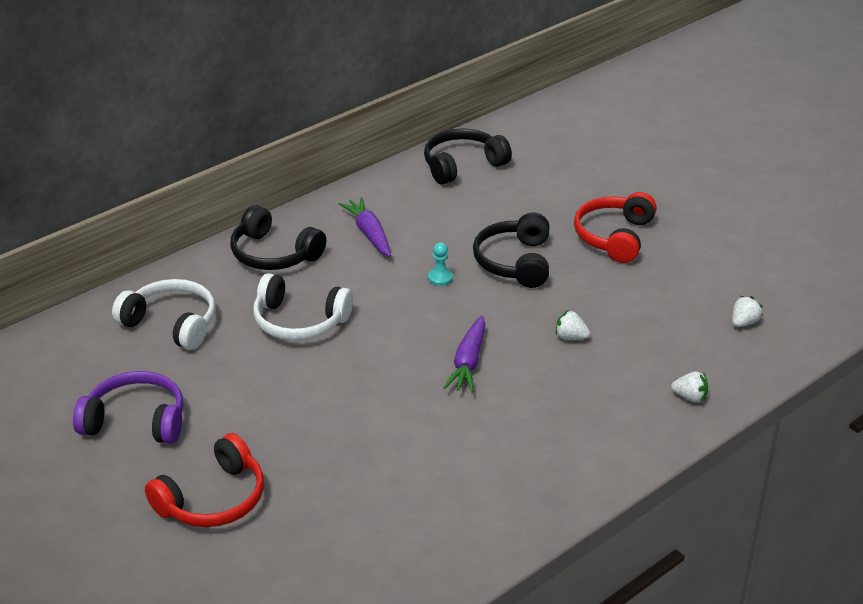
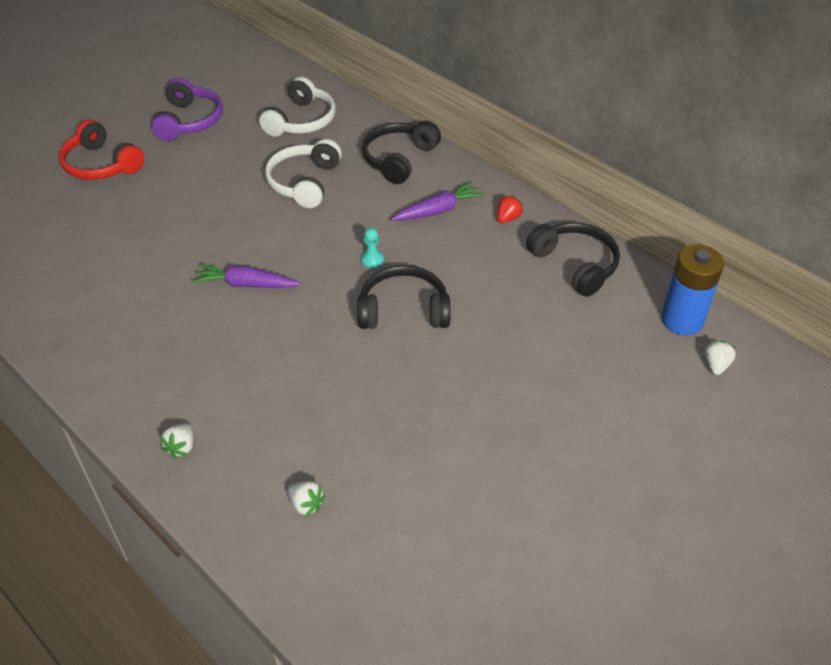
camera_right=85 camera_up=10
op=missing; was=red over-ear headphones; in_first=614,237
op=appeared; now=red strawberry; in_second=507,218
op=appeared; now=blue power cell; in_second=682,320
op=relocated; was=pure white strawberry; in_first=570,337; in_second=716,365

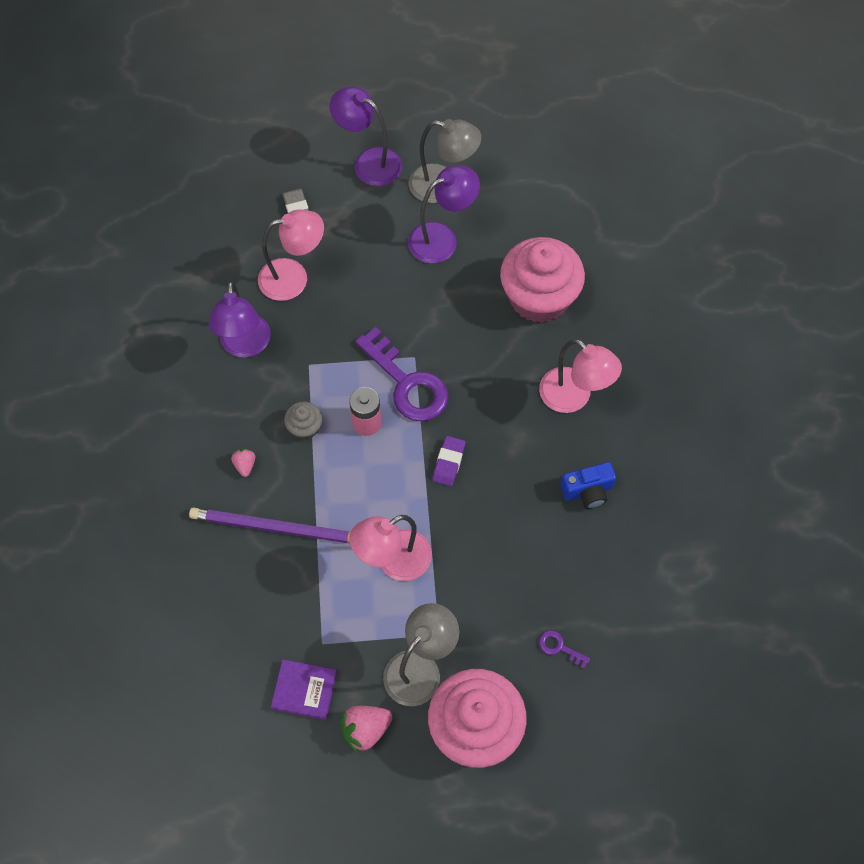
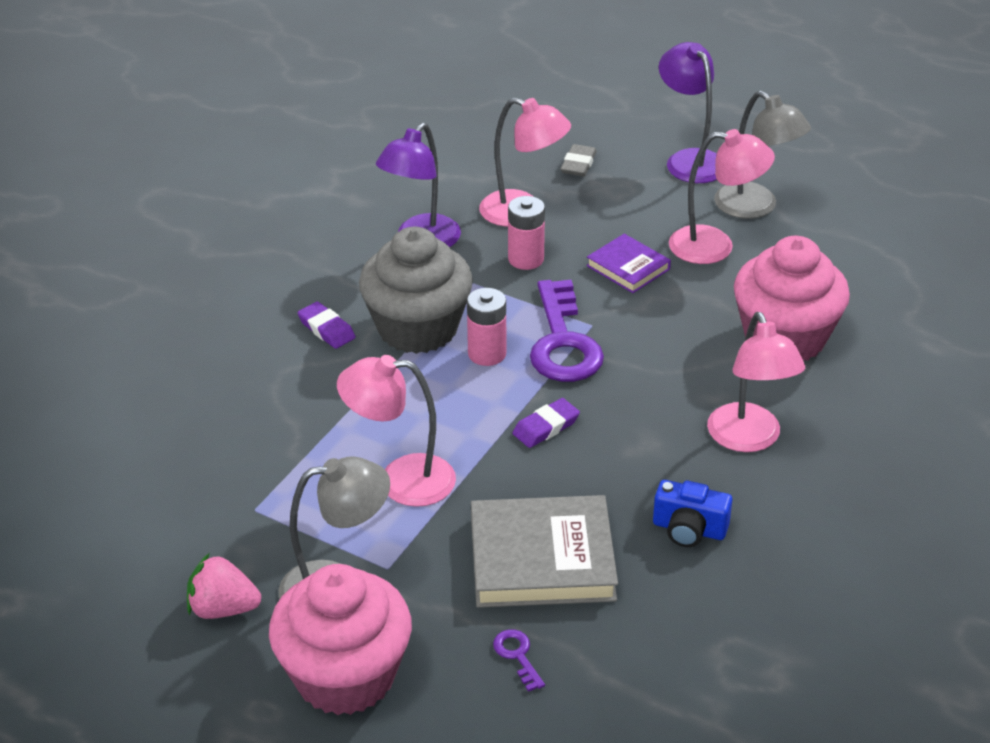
camera_right=35 camera_up=-25
op=missing; was=purple pencil; in_first=275,528
op=appeared; now=ash-grey hardcover; in_second=542,558
op=appeared; now=rose-pink power cell; in_second=526,259
op=relocated; was=purple hardcover; in_first=304,690; in_second=628,267
op=exchanged; was=rose-pink strawberry; now=purple eraser; in_first=245,465; in_second=326,329
op=colour; was=purple desk lamp; now=rose-pink desk lamp; in_first=442,238; in_second=715,246
op=size; was=ash-grey fairy cake; in_first=305,427; in_second=418,328; ratio=2.28

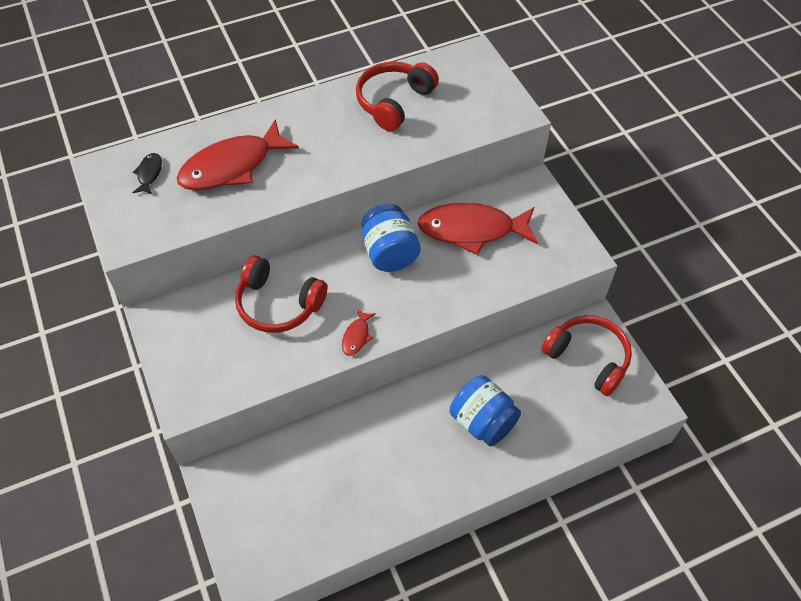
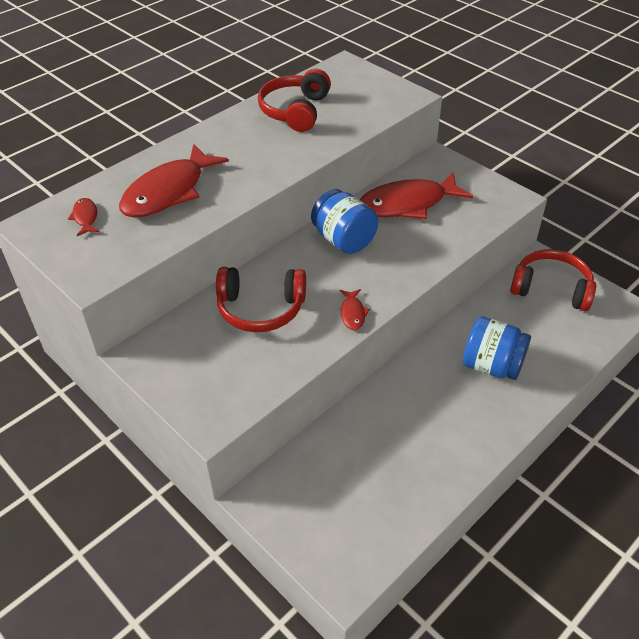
camera_right=-20 camera_up=-10
op=colour; was=ebony fish figure; now=red fish figure; in_first=149,174; in_second=85,217

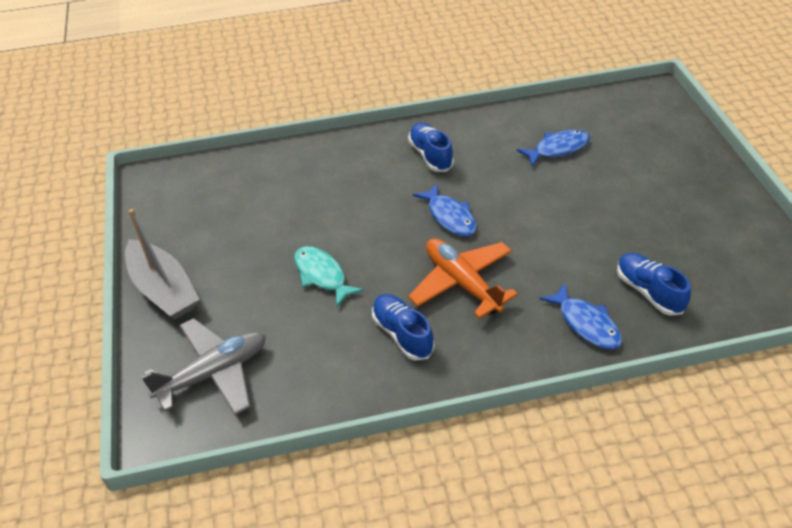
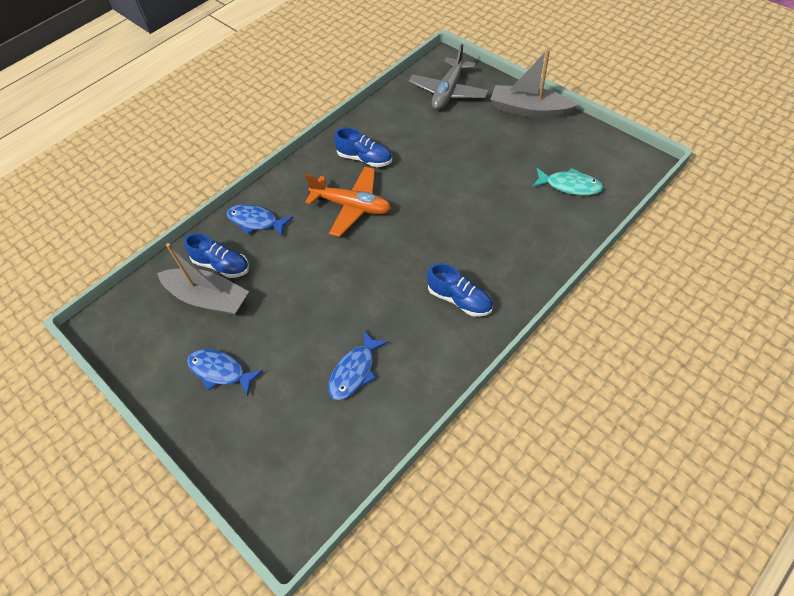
camera_right=150 camera_up=10
op=appeared; now=ash-grey boat; in_second=208,298
op=relocated; was=teal fish figure; in_first=322,275; in_second=570,186
op=relocated; was=blue fish figure; in_first=449,217; in_second=220,371

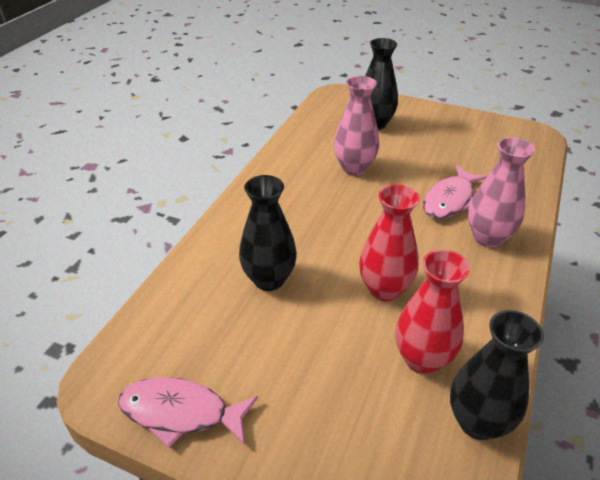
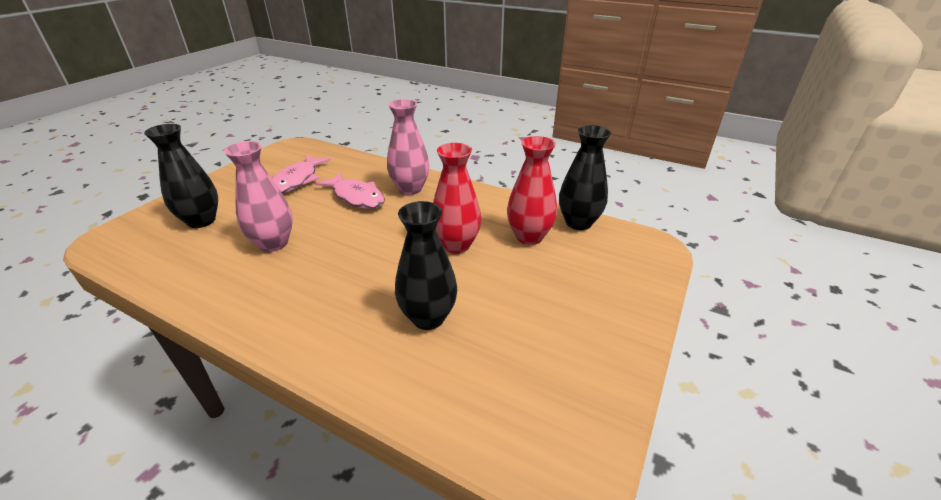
camera_right=-85 camera_up=-5
op=relocated; was=rose-pink fish figure; in_first=180,412; in_second=297,180

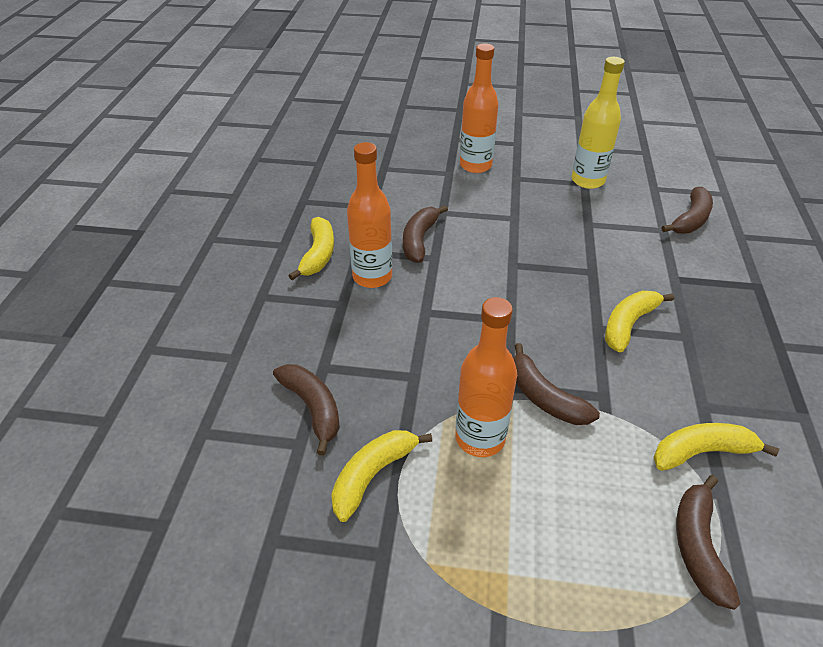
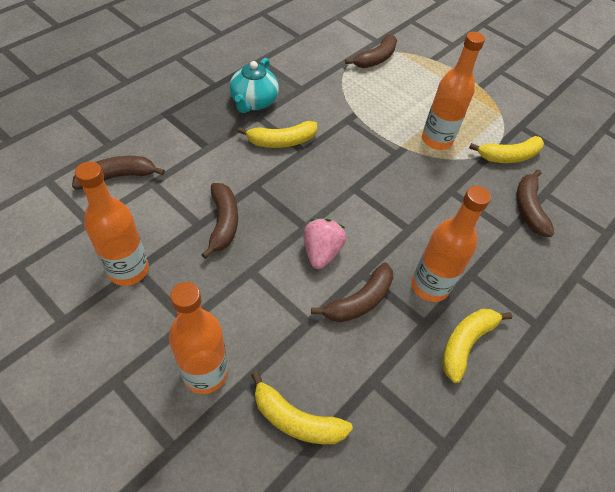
camera_right=-150 camera_up=10
op=appeared; now=teal china teapot; in_second=253,102
op=appeared; now=rose-pink strawberry; in_second=321,252
op=relocated; was=brown banana fruit; in_first=544,397; in_second=223,223
op=relocated; was=yellow banana fruit; in_first=702,452; in_second=296,419
op=colour; was=yellow bottle; now=bright orange bottle; in_first=587,181; in_second=128,270

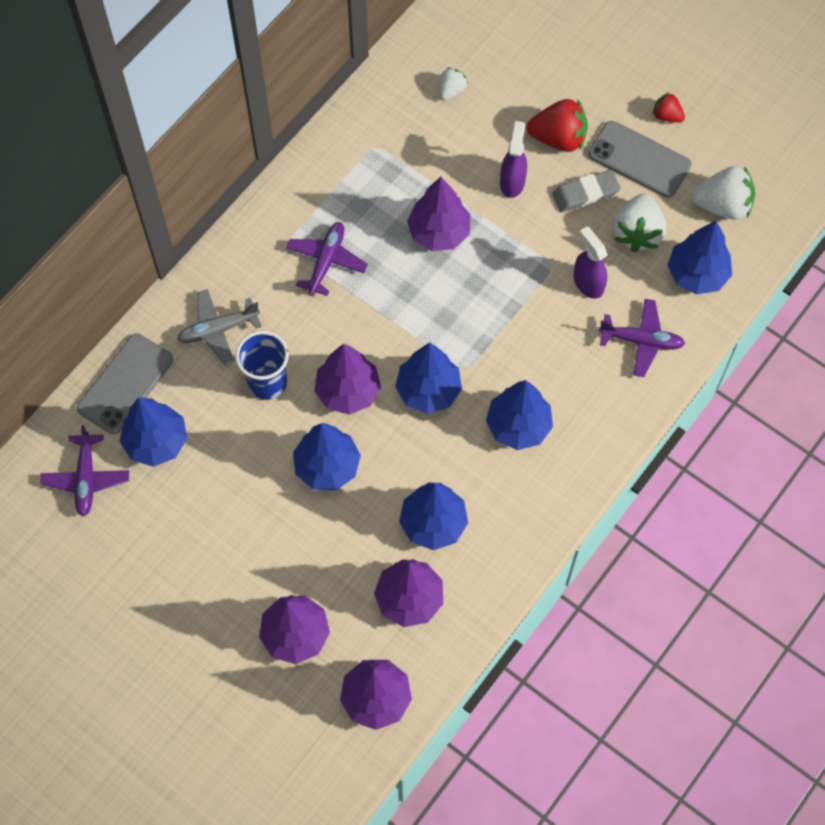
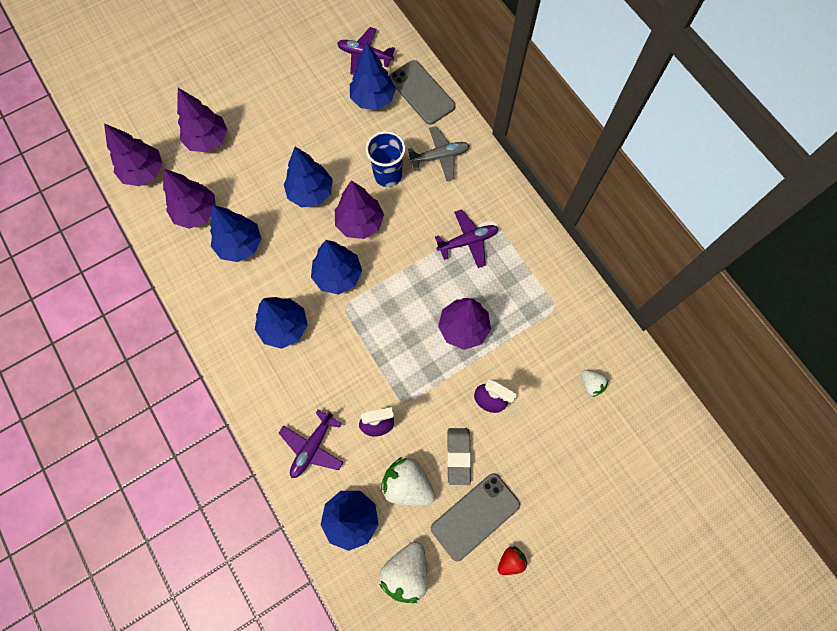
camera_right=110 camera_up=5
op=missing; was=red strawberry; in_first=558,138
op=spun; was=ash-grey toy plane; in_first=218,330; in_second=439,156; clockwise=75
op=spun; was=purple toy plane; in_first=326,261; in_second=468,241; clockwise=-60

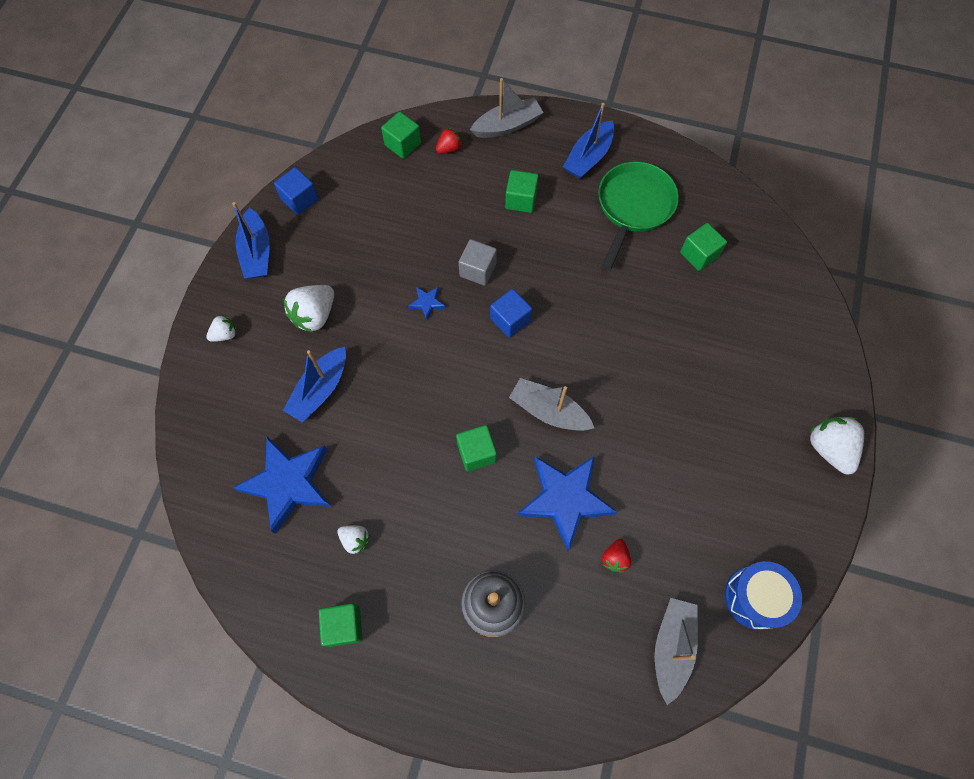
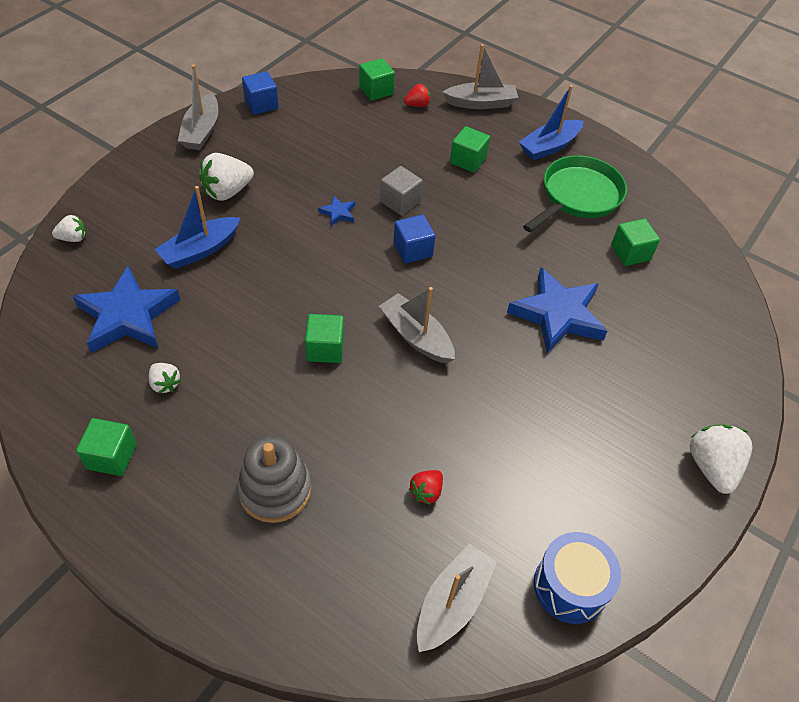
camera_right=15 camera_up=-15
op=relocated; was=pure white strawberry; in_first=225,334; in_second=73,238
op=relocated; was=blue star shape; in_first=565,499; in_second=557,314
op=colour; was=blue boat; now=ash-grey boat; in_first=257,252; in_second=201,131

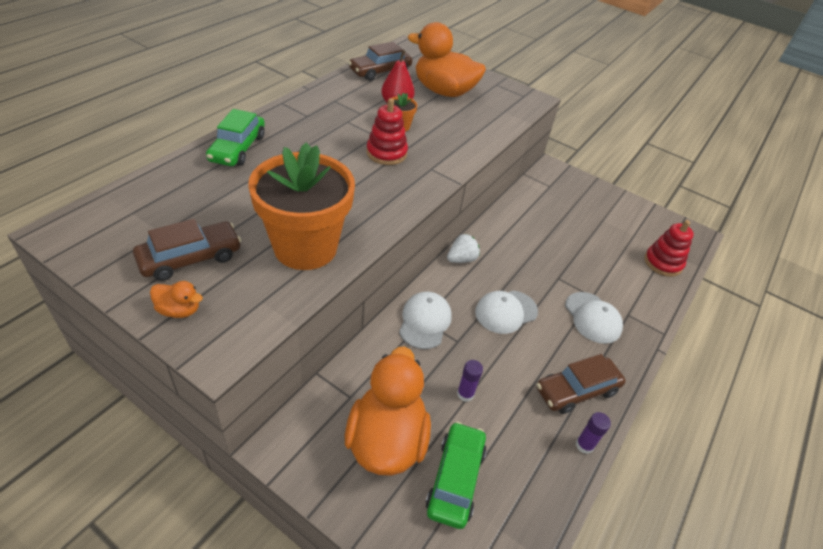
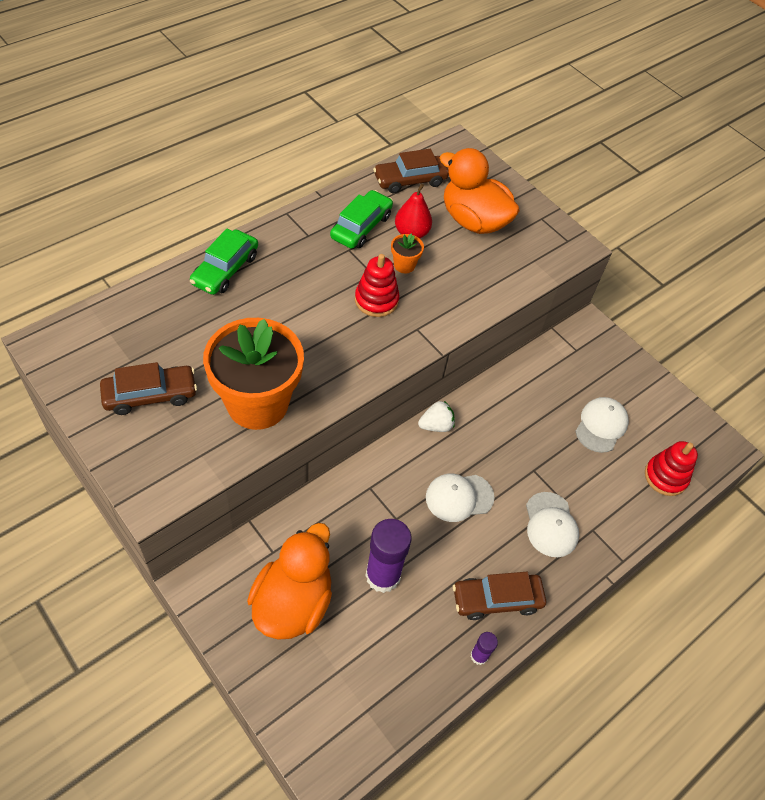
camera_right=15 camera_up=10
op=missing; was=bright orange toy duck; in_first=179,310
op=relocated; was=pure white peaked cap; in_first=425,321; in_second=601,425
op=relocated; was=emerald toy car; in_first=455,479; in_second=361,226
op=size; was=purple stick of glue; in_first=465,394; in_second=383,575; ratio=2.06

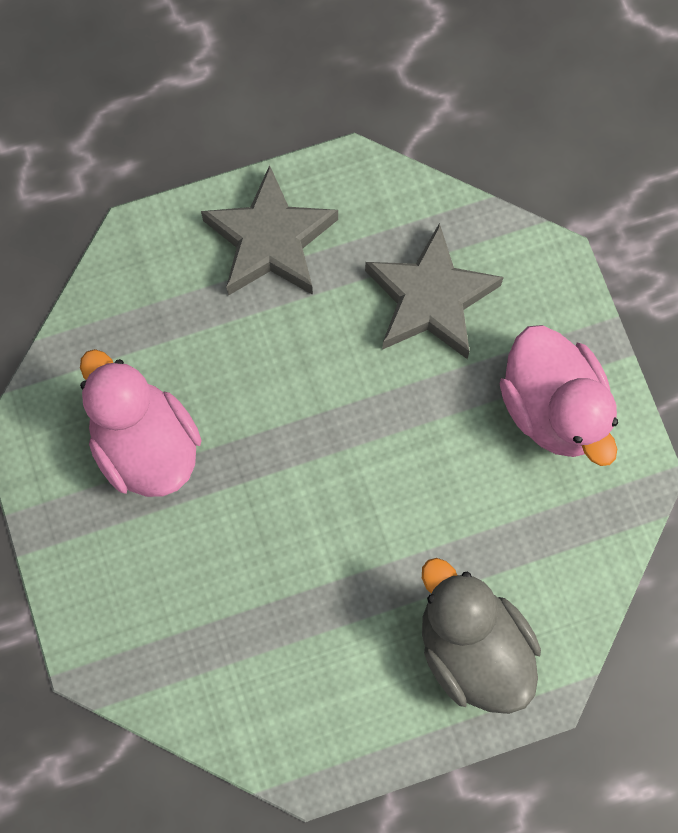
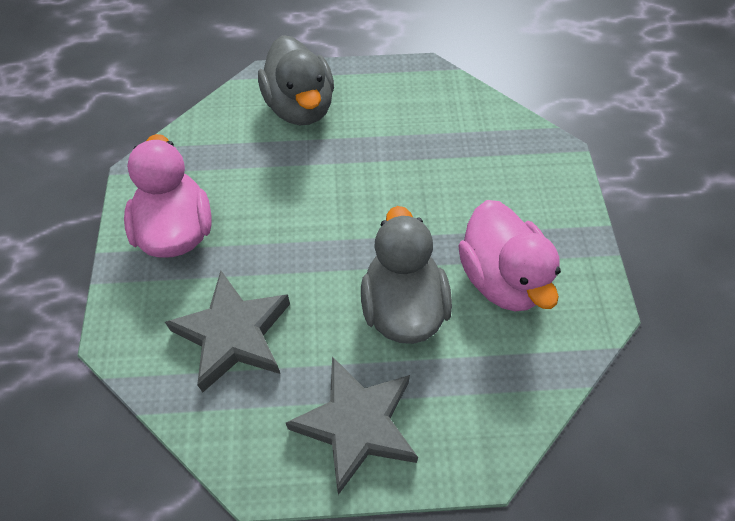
camera_right=-165 camera_up=-15
op=appeared; now=ash-grey toy duck; in_second=402,306

